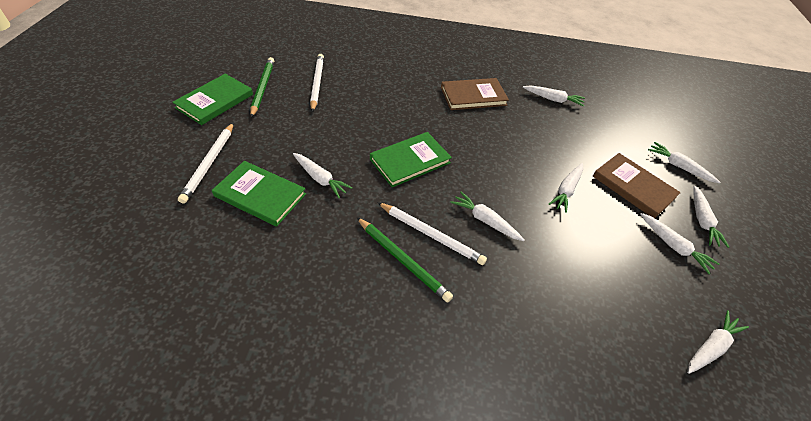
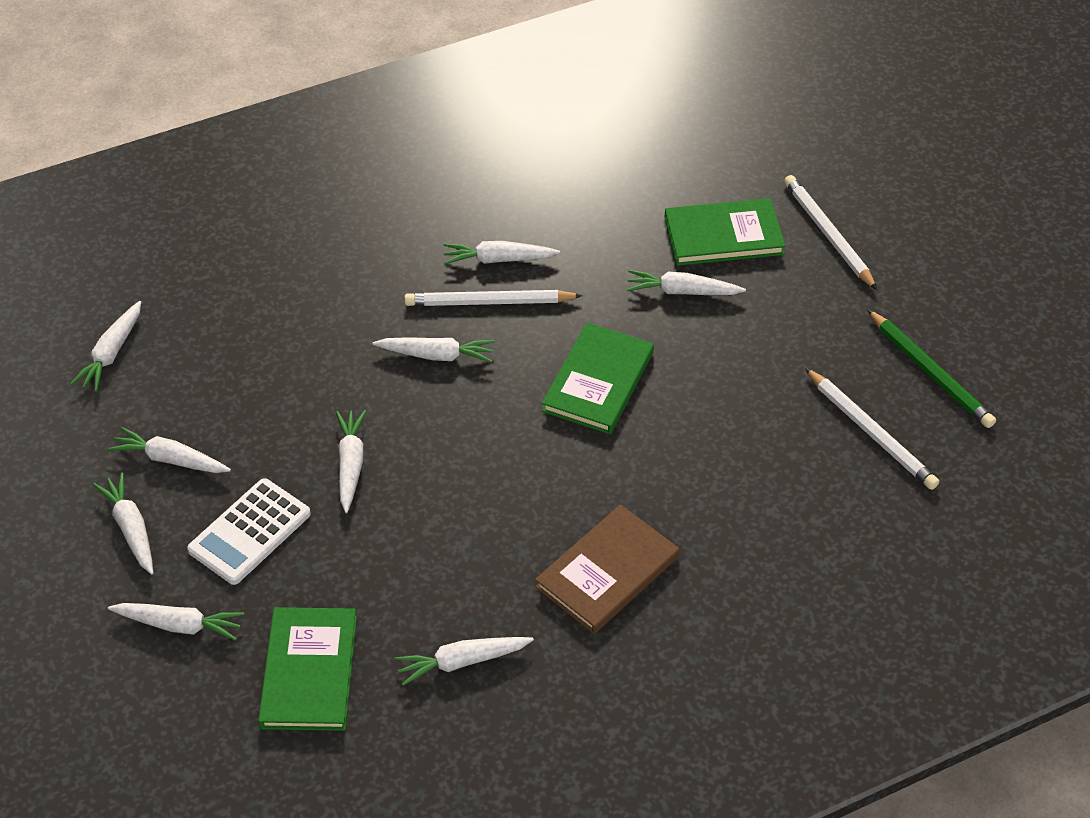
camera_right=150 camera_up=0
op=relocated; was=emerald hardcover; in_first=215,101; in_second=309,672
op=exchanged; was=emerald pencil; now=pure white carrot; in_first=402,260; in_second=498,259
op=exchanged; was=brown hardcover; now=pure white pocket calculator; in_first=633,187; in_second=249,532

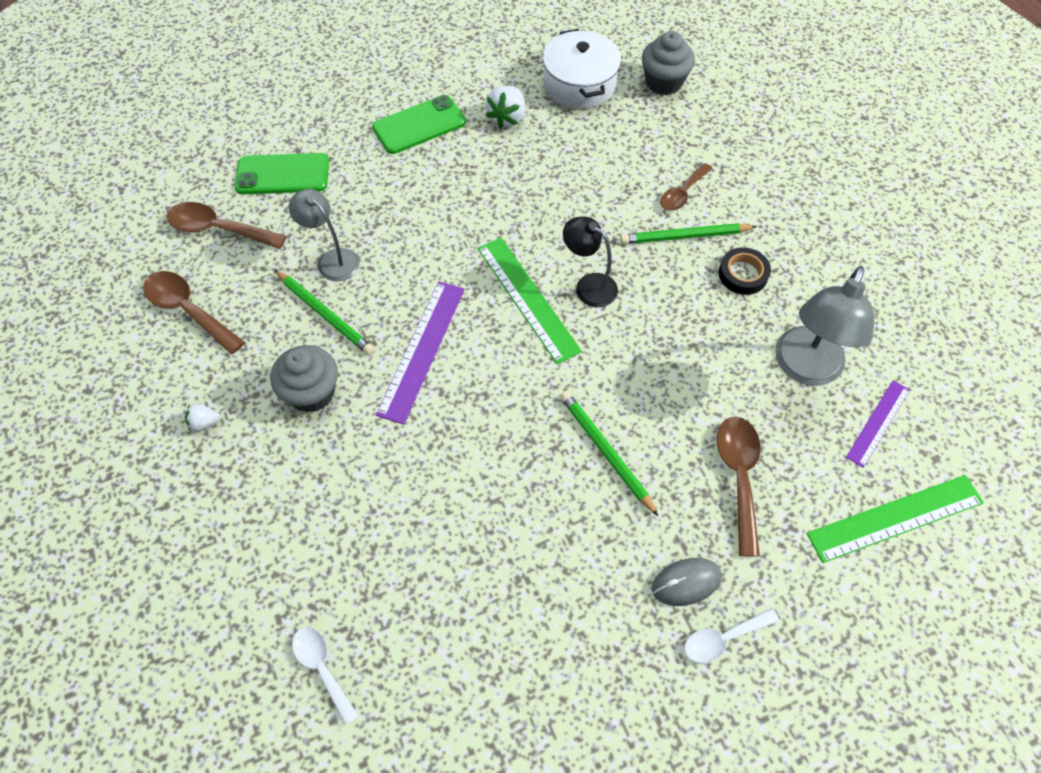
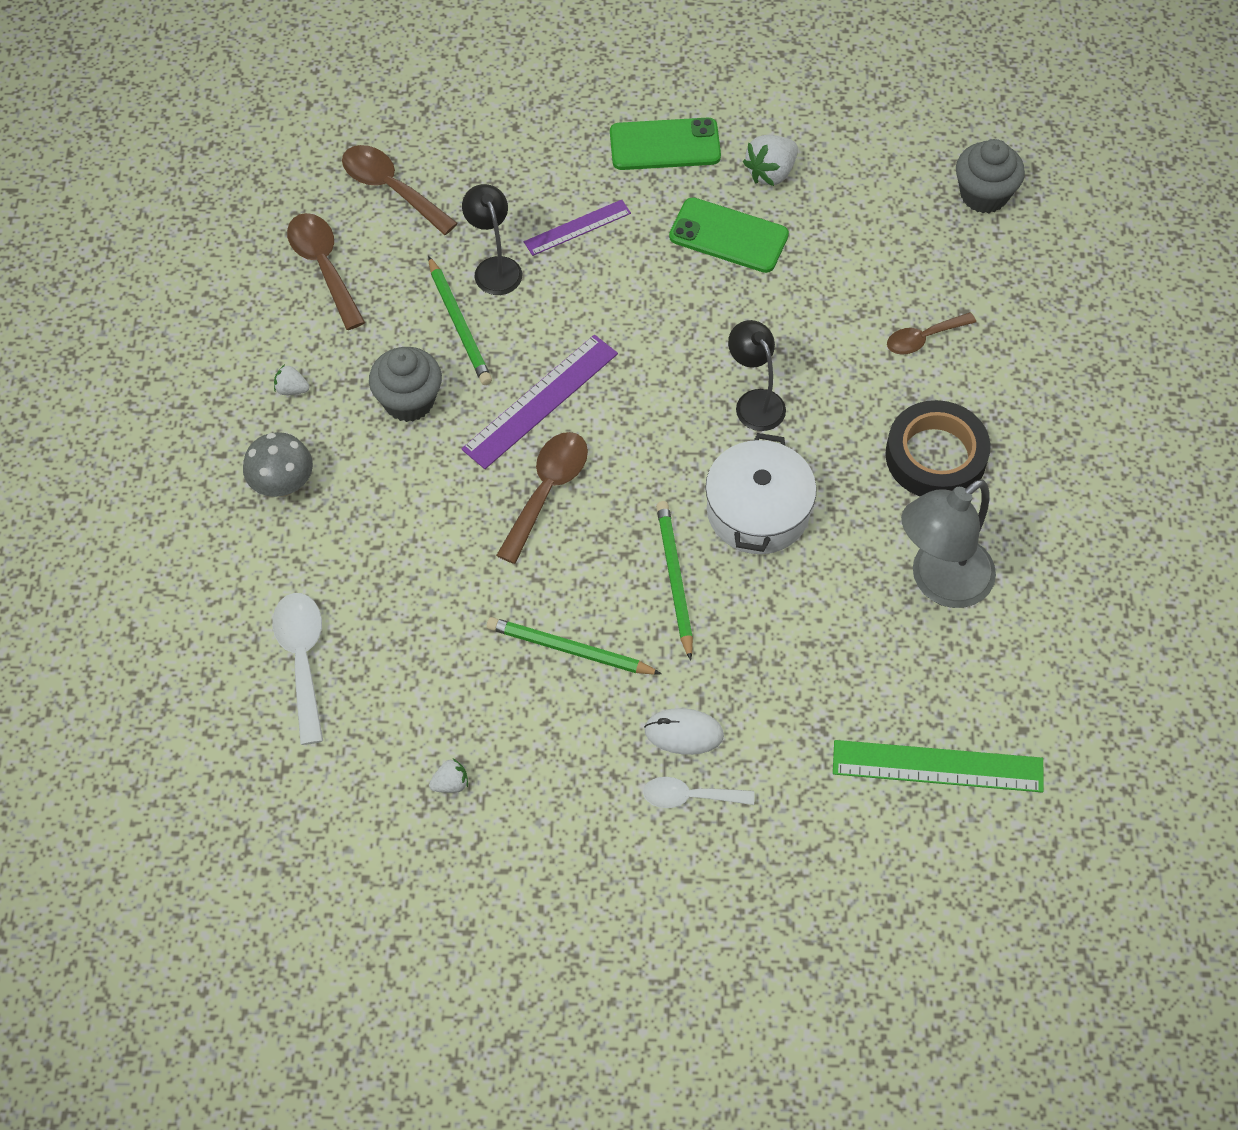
camera_right=25 camera_up=0
op=missing; was=emerald ruler; in_first=527,298
op=appeared; now=ash-grey mushroom; in_second=283,484
op=appeared; now=pure white strawberry; in_second=450,783
op=relocated; was=emerald phone; in_first=283,174; in_second=728,236
op=relocated; was=pure white cooking pot; in_first=579,84; in_second=758,511
op=relocated; was=emerald pencil; in_first=685,236; in_second=570,650
op=relocated; was=brown tablespoon; in_first=739,476; in_second=547,491
op=relocated; was=purple ruler; in_first=878,423; in_second=577,228
op=colour; was=ash-grey desk lamp; now=ebony desk lamp; in_first=332,259; in_second=494,267
op=colour; was=ash-grey mouse; now=pure white mouse; in_first=686,582; in_second=684,733
op=size; was=pure white tablespoon; in_first=322,668; in_second=302,659; ratio=1.52
op=size; was=ebony sticky tape; in_first=743,274; in_second=935,456; ratio=1.68

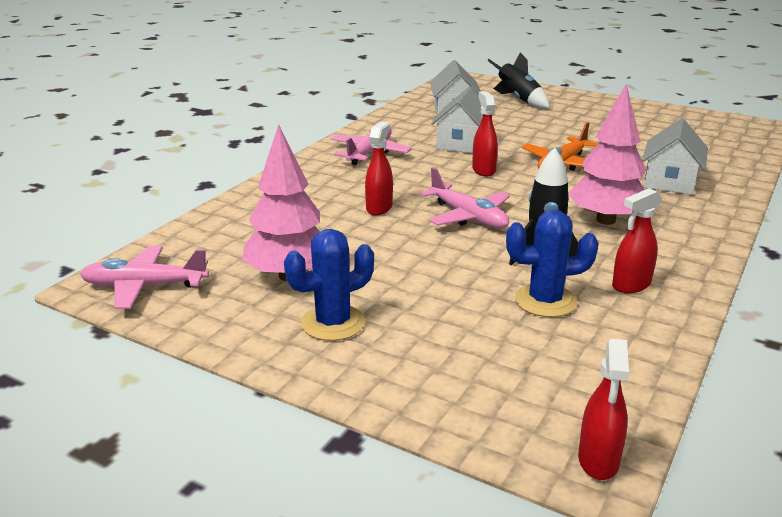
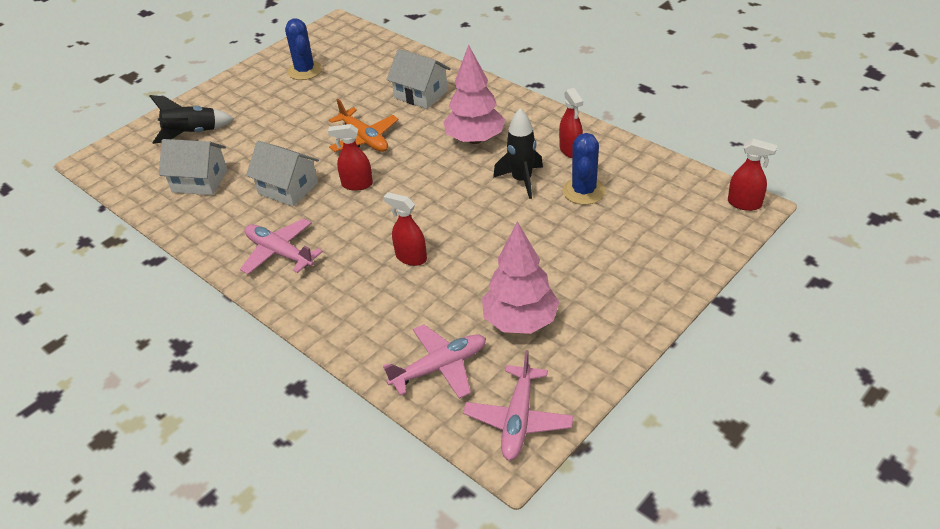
camera_right=-75 camera_up=15
op=relocated; was=blue cactus; in_first=333,323; in_second=305,71
op=relocated; was=rose-pink toy plane; in_first=468,217; in_second=440,367

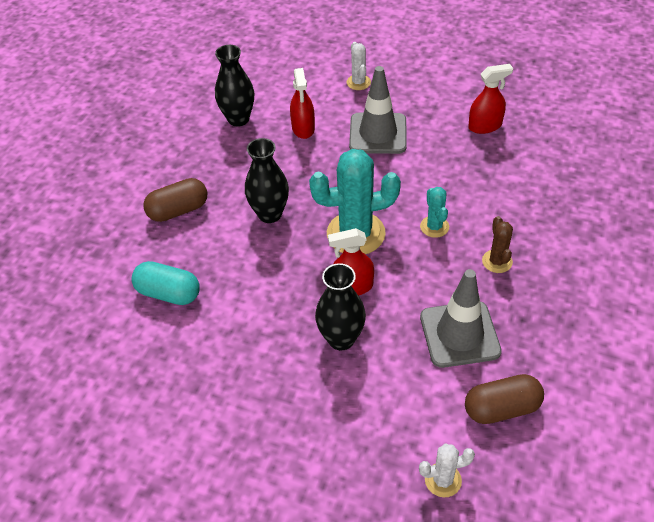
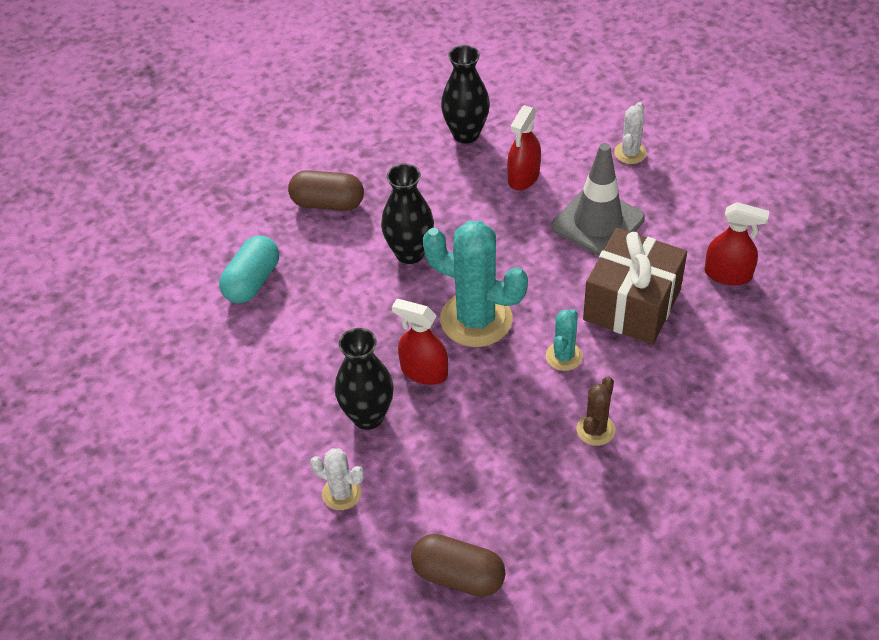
camera_right=35 camera_up=0
op=missing; was=ash-grey road cone; in_first=459,334
op=appeared; now=brown present; in_second=632,305
op=relocated; was=pure white cactus; in_first=443,480; in_second=341,493
op=spun; was=teal pill shape; in_first=168,293; in_second=252,282; clockwise=60

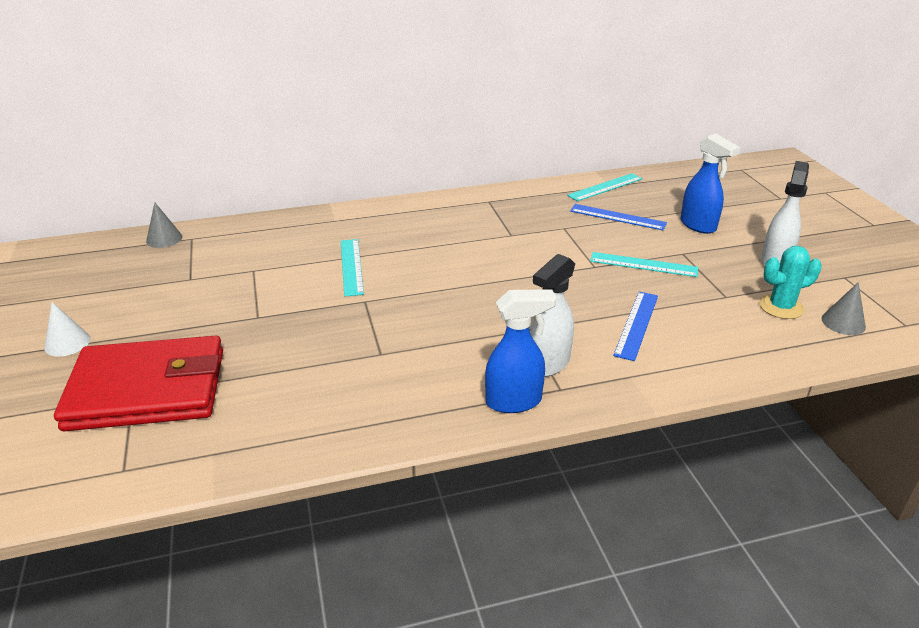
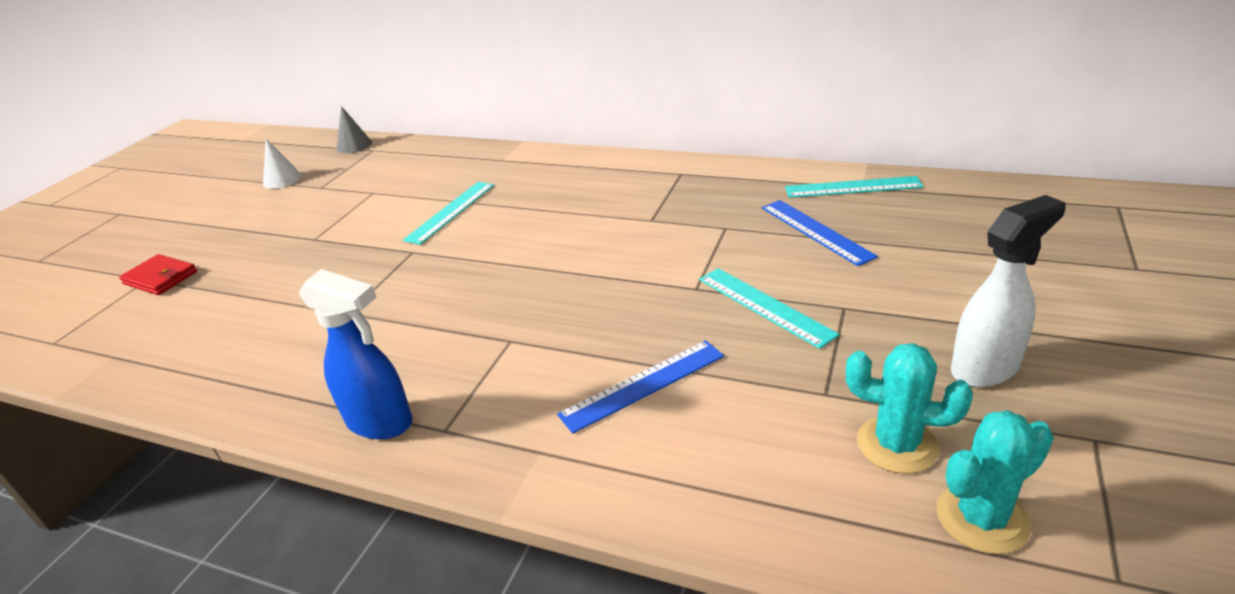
camera_right=40 camera_up=0
op=missing; was=pure white spray cleaner; in_first=548,364
op=missing; was=blue spray cleaner; in_first=698,226
op=relocated; was=pure white solid cone; in_first=67,343; in_second=282,180
op=exchanged; was=ash-grey solid cone; now=teal cactus; in_first=843,322; in_second=982,518
op=size; was=red card wallet; in_first=148,389; in_second=161,278; ratio=0.42

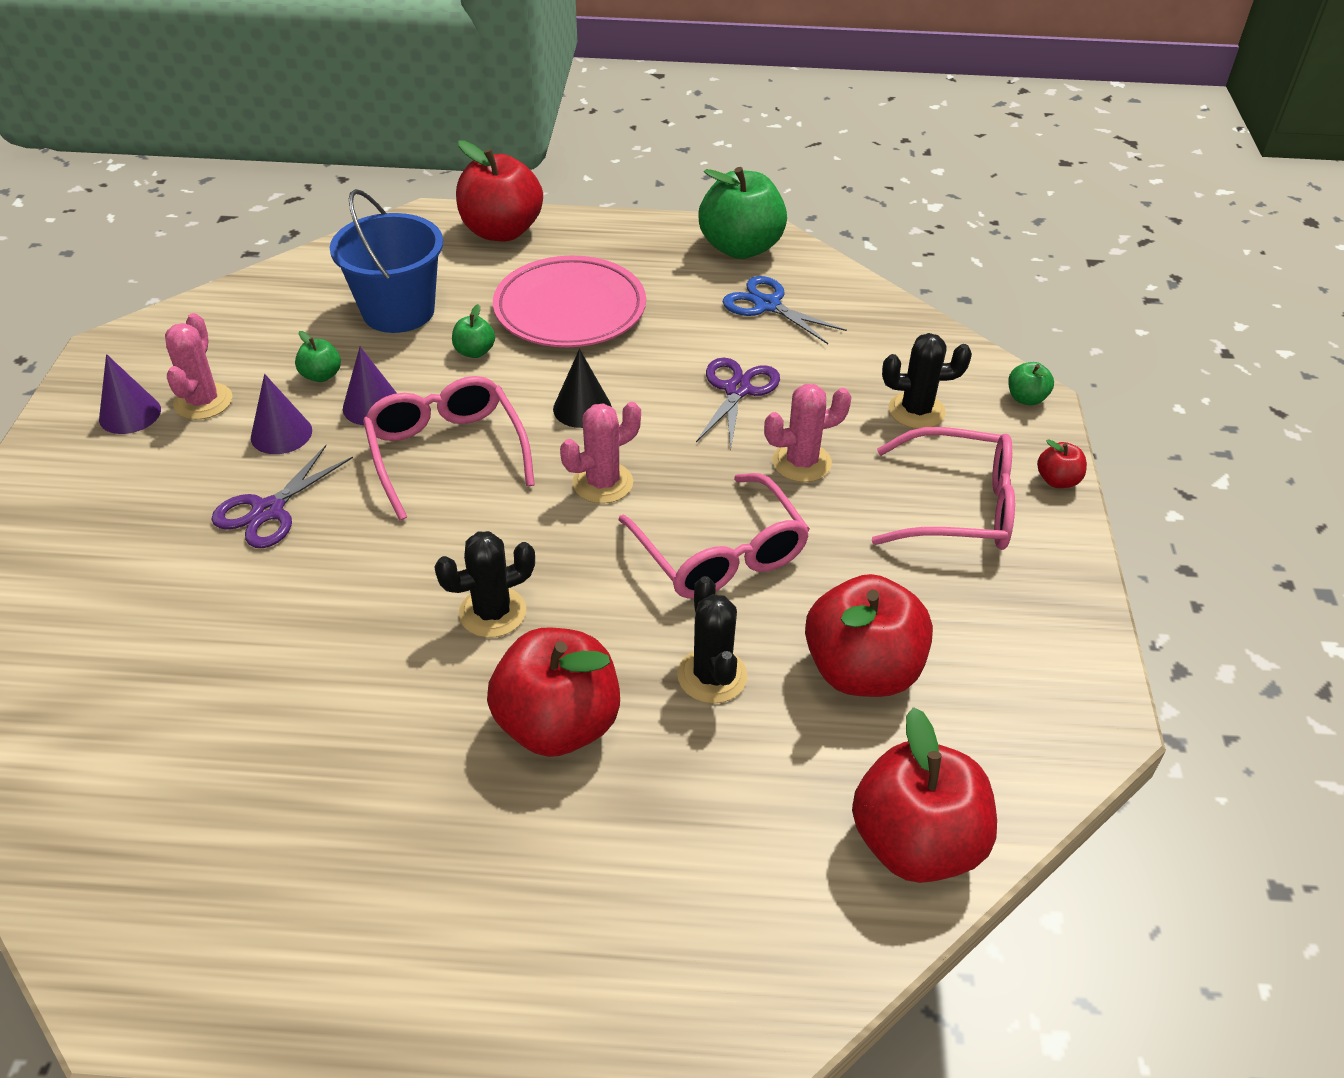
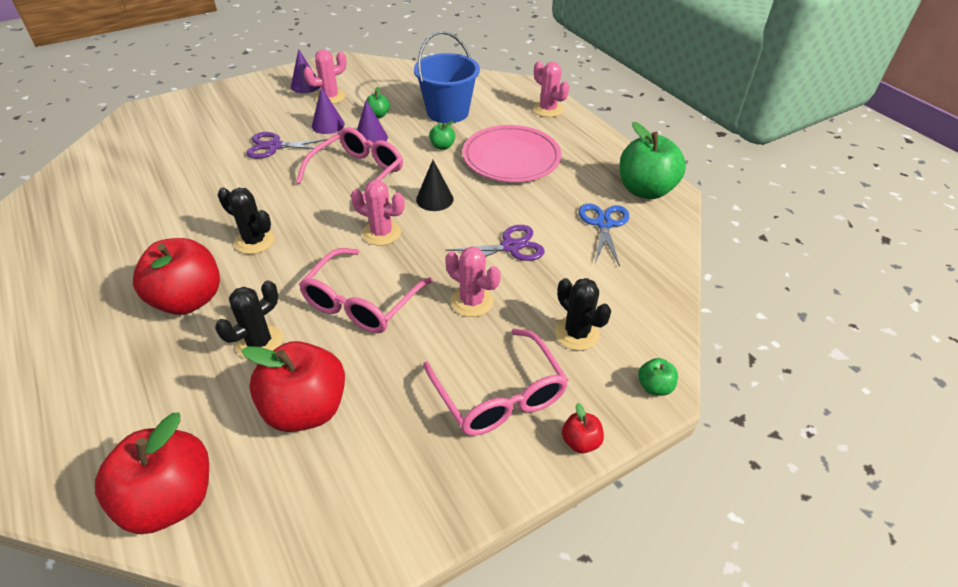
camera_right=55 camera_up=0
op=exchanged; was=red apple fruit; now=rose-pink cactus; in_first=501,231; in_second=548,109

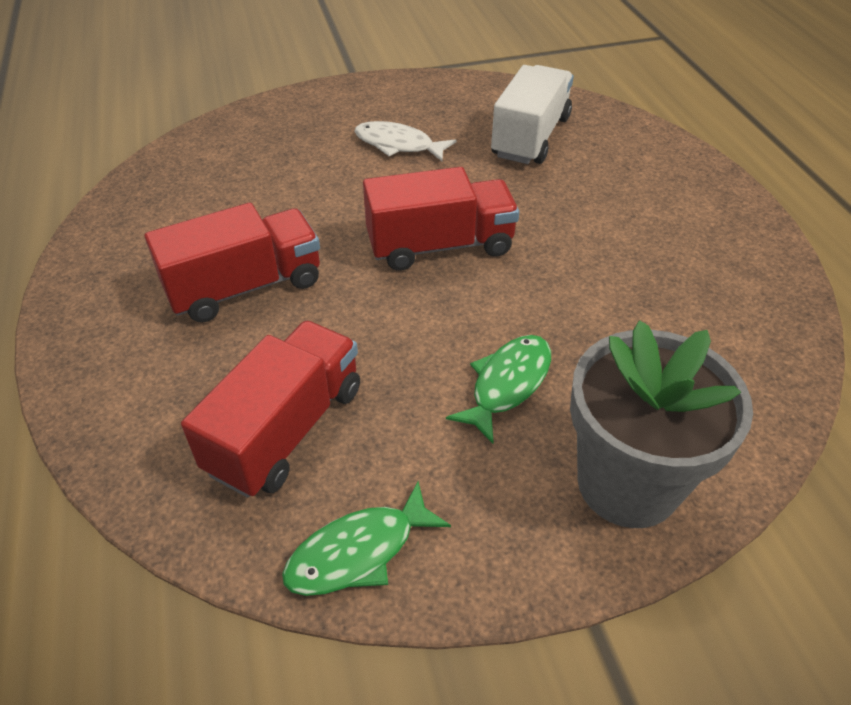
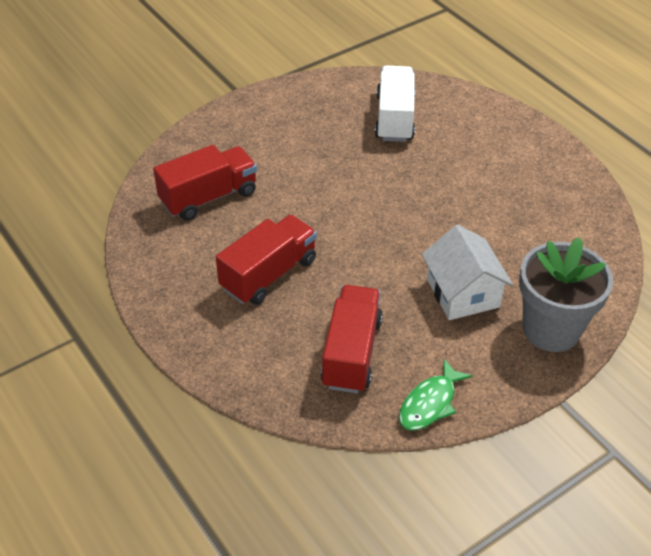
camera_right=-20 camera_up=0
op=missing; was=pure white fish figure; in_first=398,145
op=relocated; was=red truck; in_first=440,246; in_second=208,197
op=exchanged; was=emerald fish figure; now=pure white toy house; in_first=507,384; in_second=462,293

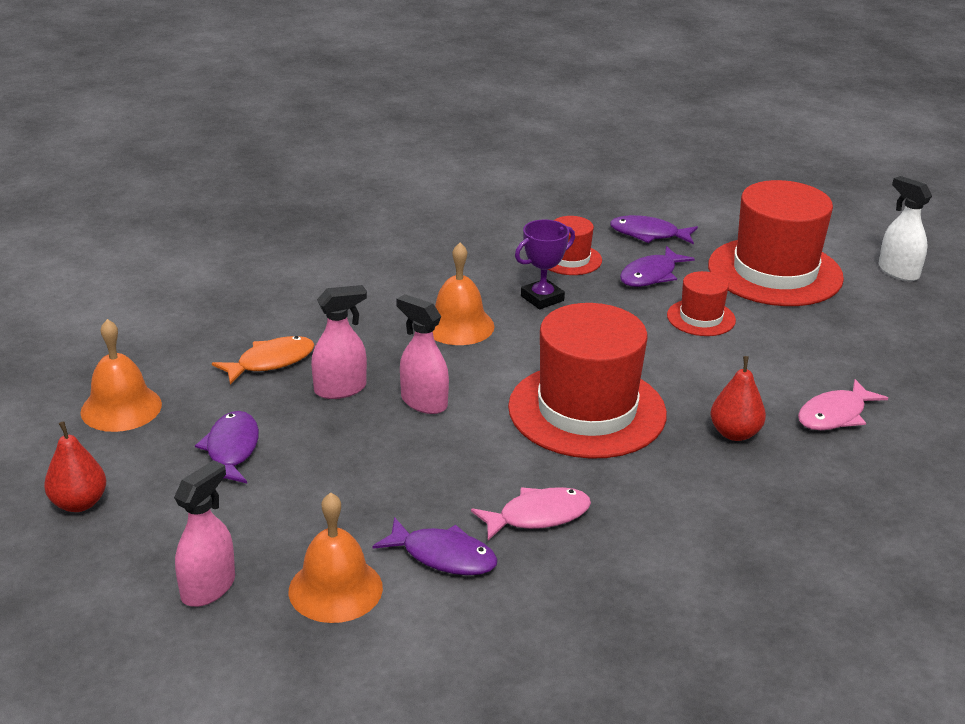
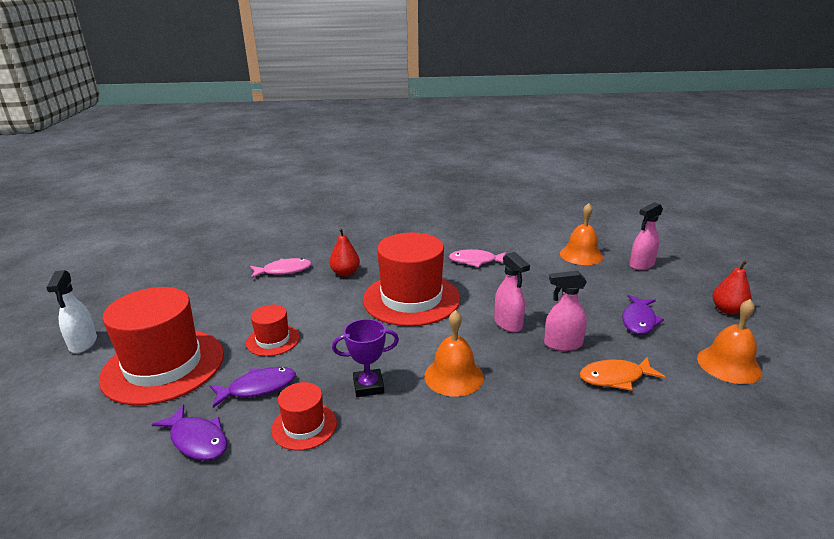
camera_right=-155 camera_up=-5
op=missing; was=purple fish figure; in_first=443,556

